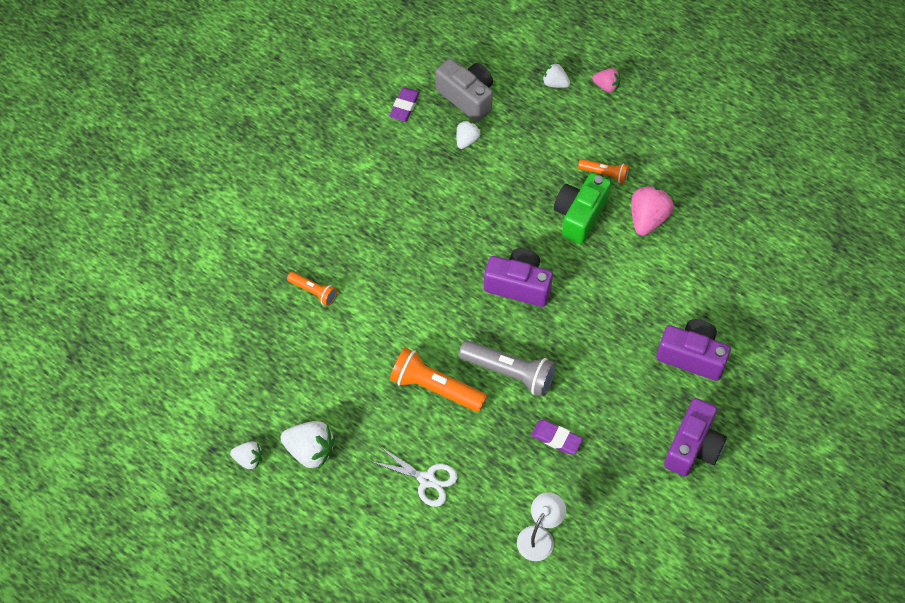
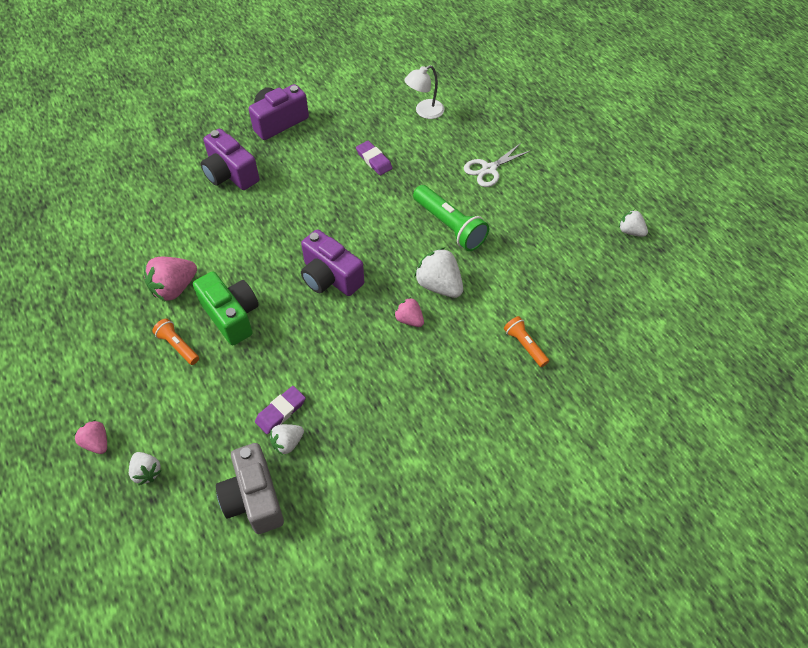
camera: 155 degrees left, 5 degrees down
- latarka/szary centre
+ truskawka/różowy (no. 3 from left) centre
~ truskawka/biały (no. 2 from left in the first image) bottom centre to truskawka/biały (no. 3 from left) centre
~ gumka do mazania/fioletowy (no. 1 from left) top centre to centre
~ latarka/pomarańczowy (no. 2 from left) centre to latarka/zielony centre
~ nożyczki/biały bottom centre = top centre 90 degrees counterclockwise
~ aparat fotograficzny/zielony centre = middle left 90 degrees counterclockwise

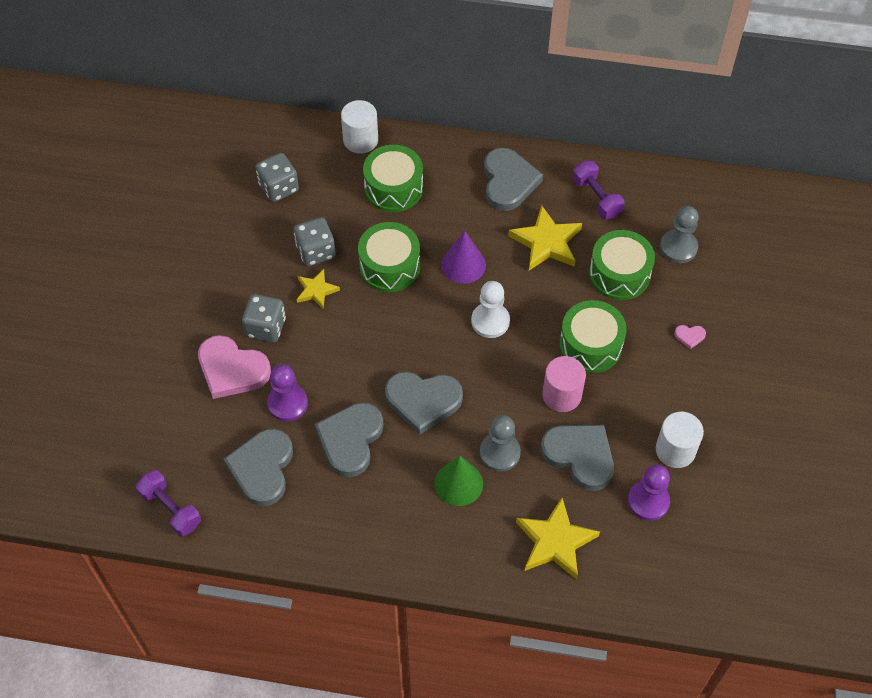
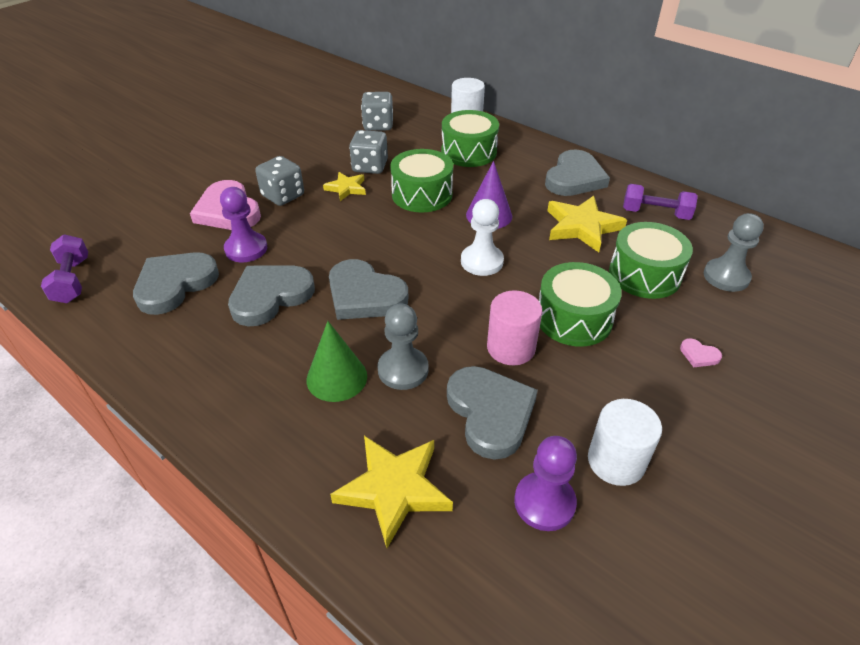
camera: 30 degrees right, 15 degrees down
~ hantel/fioletowy (no. 2 from left) top right = top right 75 degrees counterclockwise

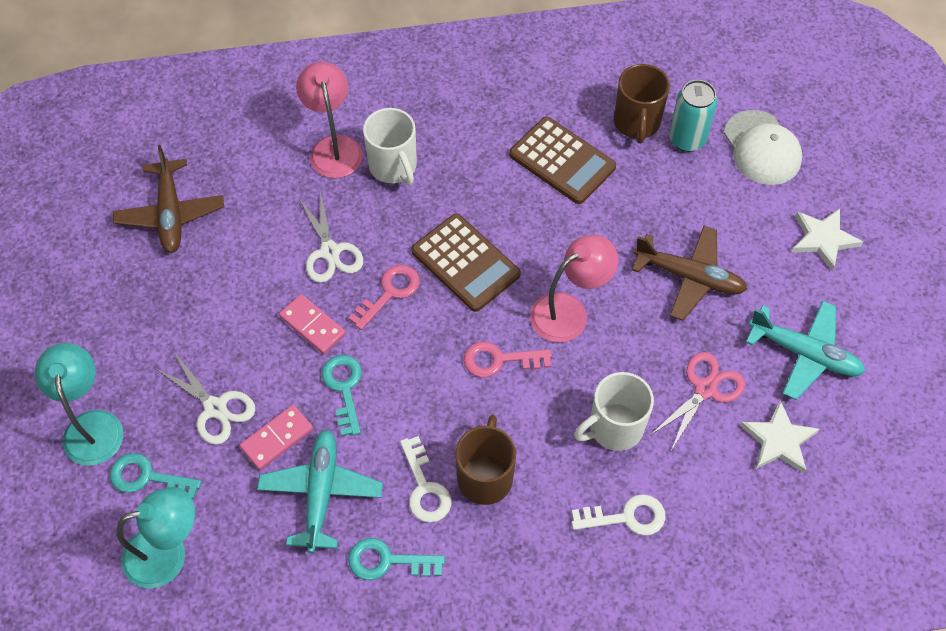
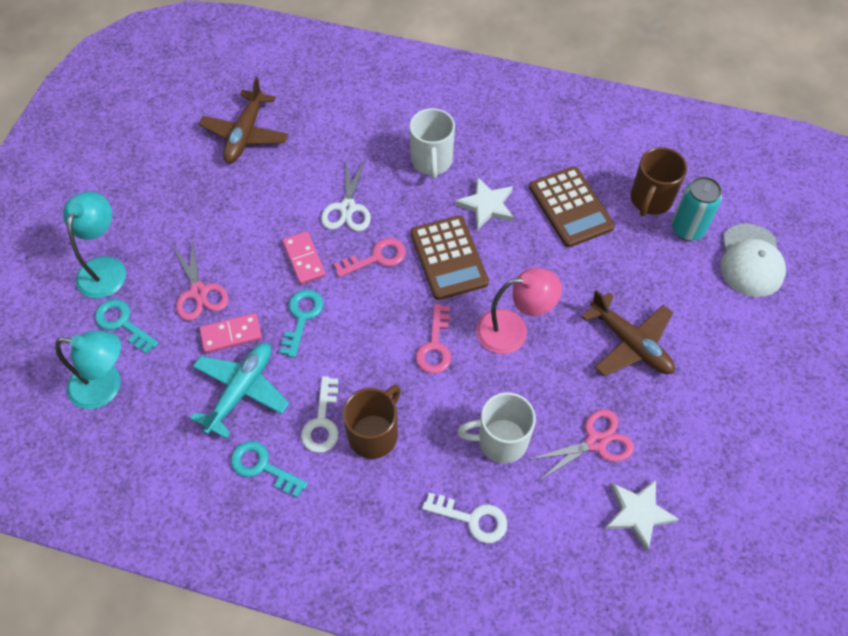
camera: 25 degrees right, 0 degrees up
- lampka/różowy (no. 1 from left) top centre
- samolot/turkusowy (no. 2 from left) middle right
~ gwiazda/biały (no. 2 from left in the first image) middle right to gwiazda/biały (no. 1 from left) top centre
~ nożyczki/biały (no. 1 from left) middle left to nożyczki/różowy (no. 1 from left) middle left
~ klucz/różowy (no. 2 from left) centre = centre 105 degrees counterclockwise

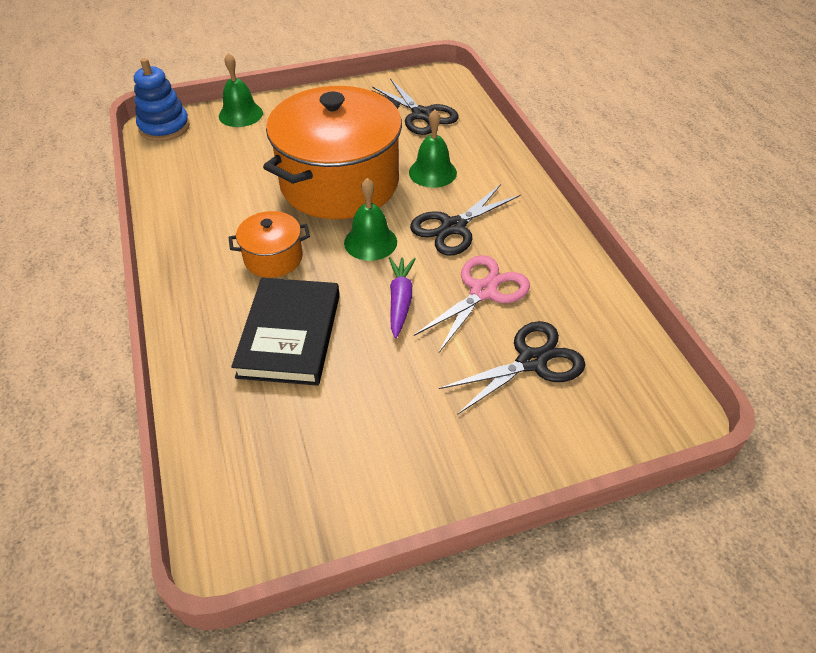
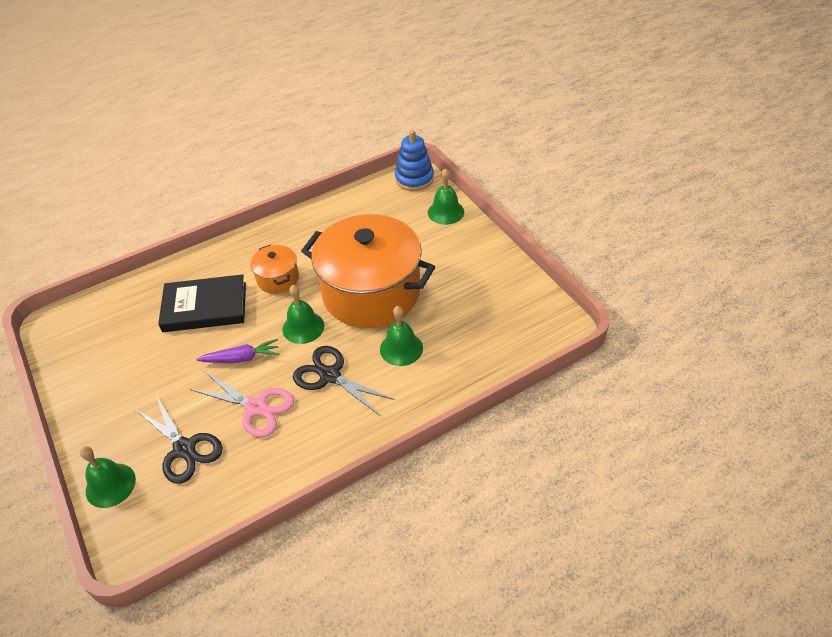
camera: 80 degrees right, 0 degrees up
- nożyczki/czarny (no. 1 from left) top centre
+ dzwonek/zielony (no. 1 from left) bottom left

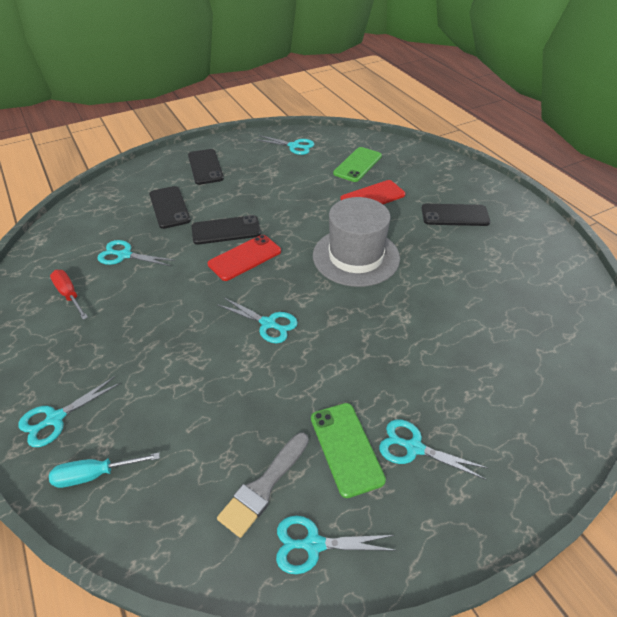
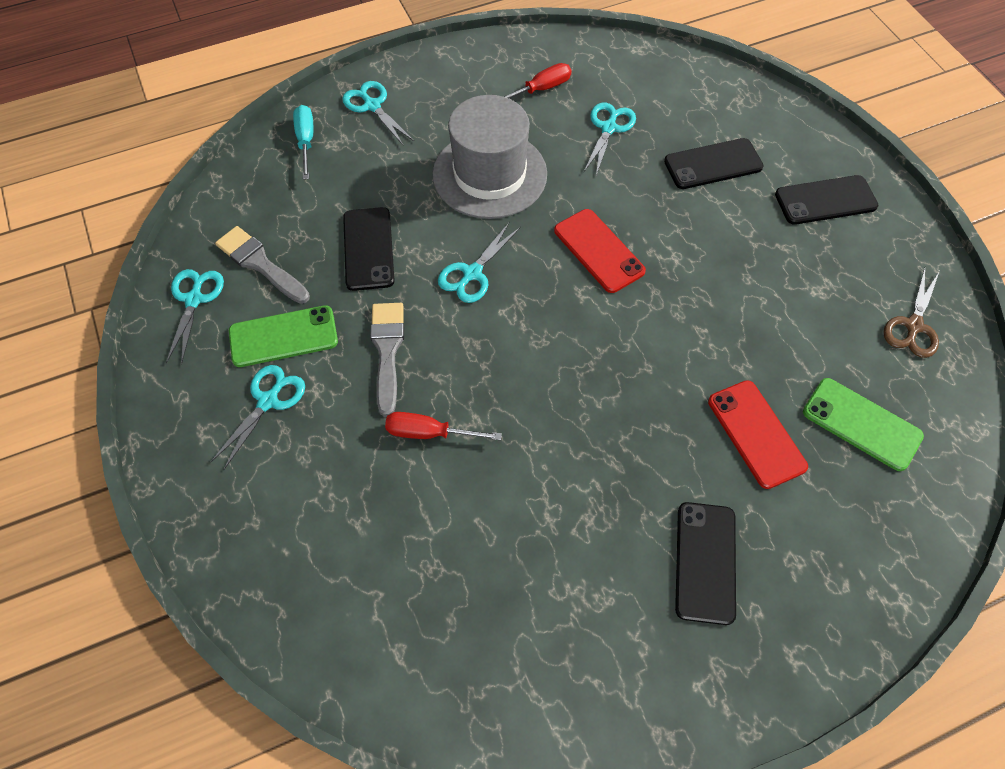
camera: 95 degrees right, 15 degrees up
+ pędzel/szary (no. 2 from left) centre
+ śrubokręt/czerwony (no. 1 from left) centre
~ telefon/czarny (no. 3 from left in the first image) centre to telefon/czarny (no. 1 from left) top centre
~ kapelusz/szary centre to top centre
~ nożyczki/turkusowy (no. 4 from left) top centre to nożyczki/brązowy middle right

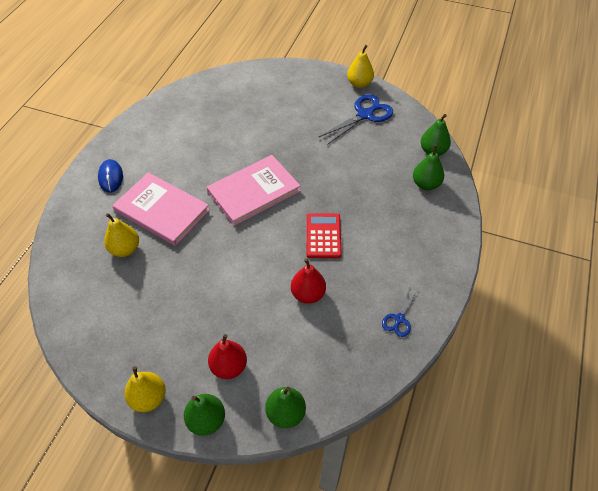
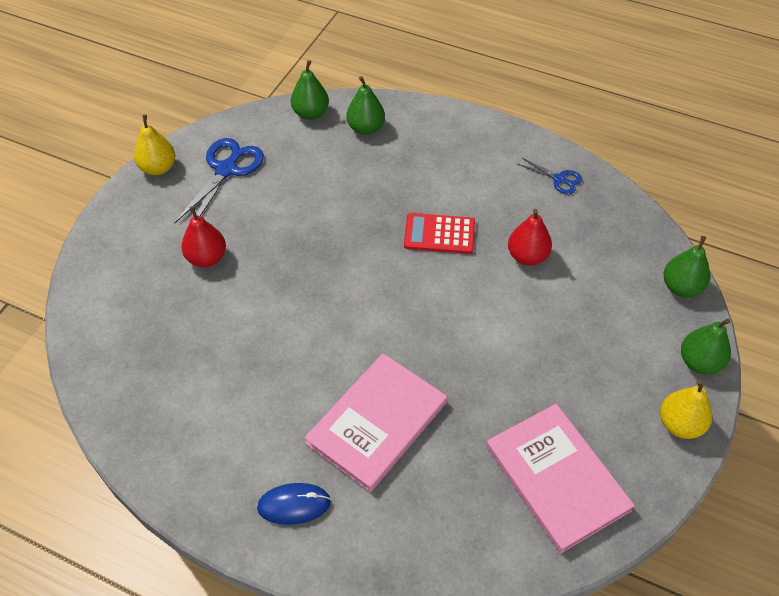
camera: 85 degrees left, 0 degrees up
- gruszka/żółty (no. 1 from left) middle left
~ książka/różowy (no. 2 from left) centre to bottom right
~ gruszka/czerwony (no. 1 from left) bottom centre to middle left
~ nożyczki/niebieski (no. 1 from left) top centre = top left 60 degrees clockwise

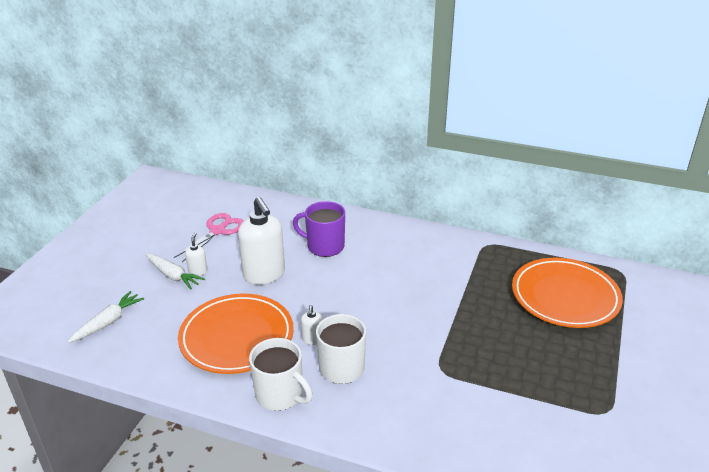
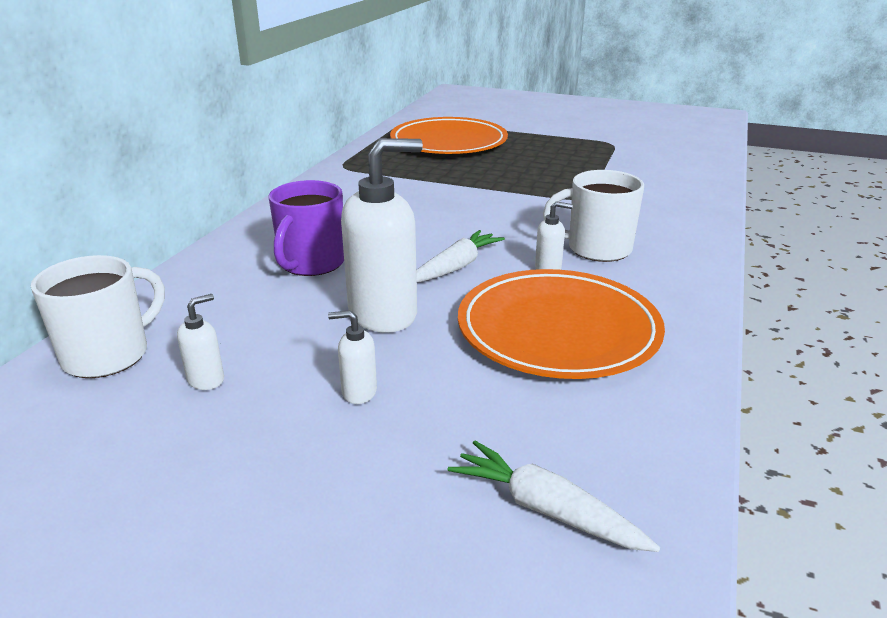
camera: 90 degrees left, 5 degrees down
~ marchewka/biały (no. 2 from left in the first image) middle left to marchewka/biały (no. 1 from left) centre
~ kubek/biały (no. 1 from left) bottom centre to middle left
~ nożyczki/różowy middle left to dozownik mydła/biały (no. 1 from left) middle left

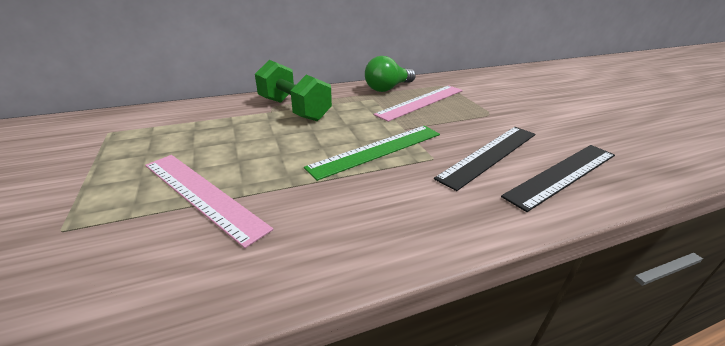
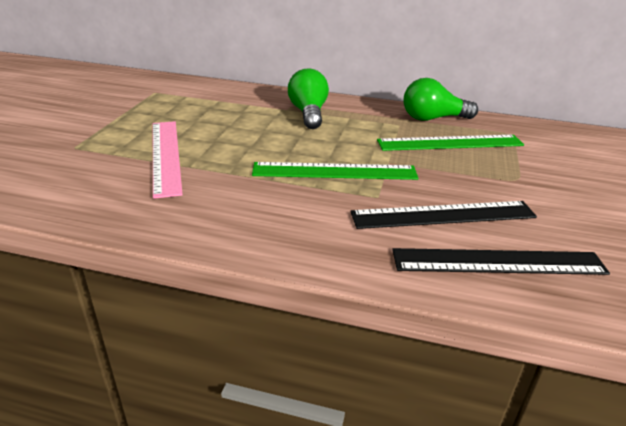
camera: 35 degrees right, 0 degrees up
~ hantel/zielony top centre to żarówka/zielony (no. 1 from left) top centre
~ linijka/różowy (no. 2 from left) top centre to linijka/zielony (no. 2 from left) middle right

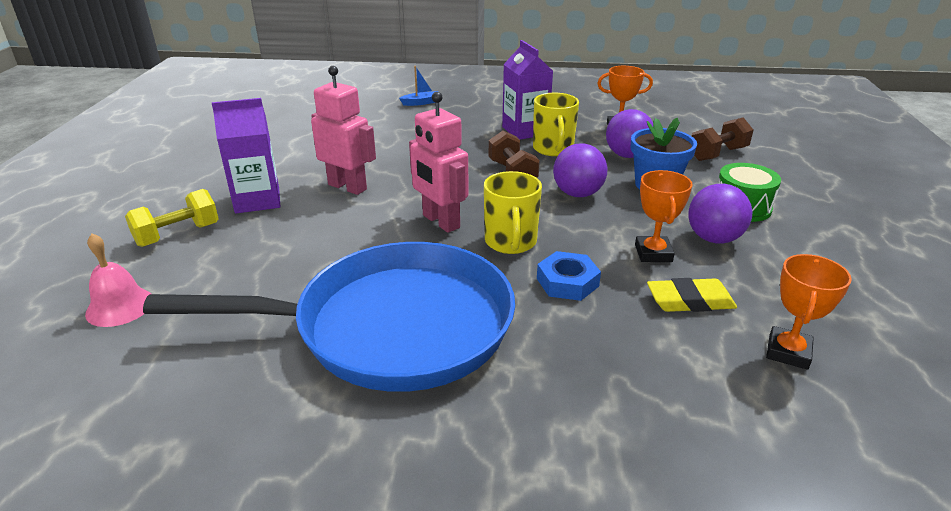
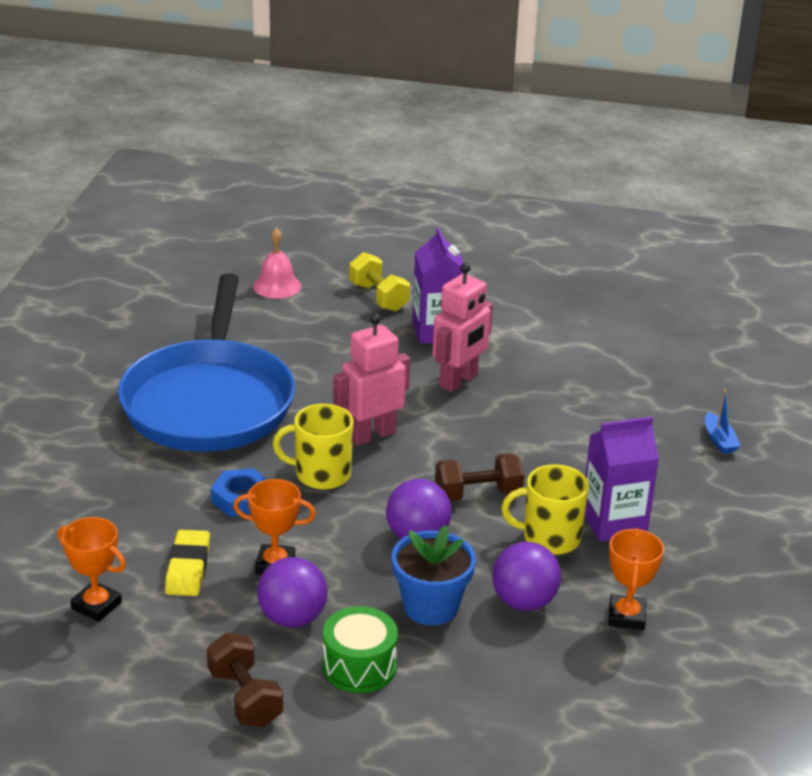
camera: 95 degrees right, 0 degrees up
~ hantel/brązowy (no. 2 from left in the first image) top right to hantel/brązowy (no. 1 from left) bottom left

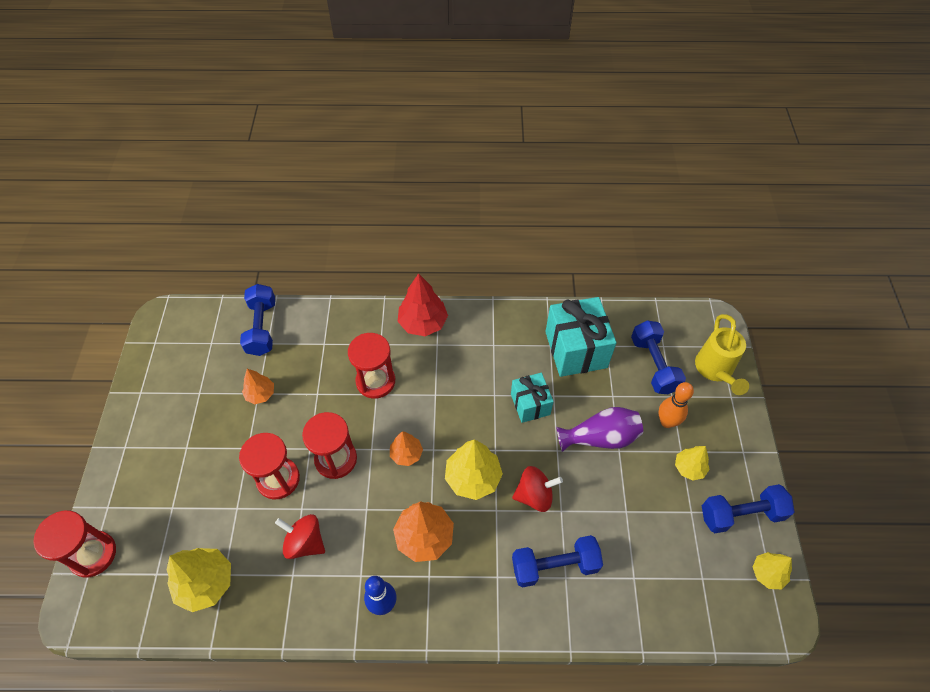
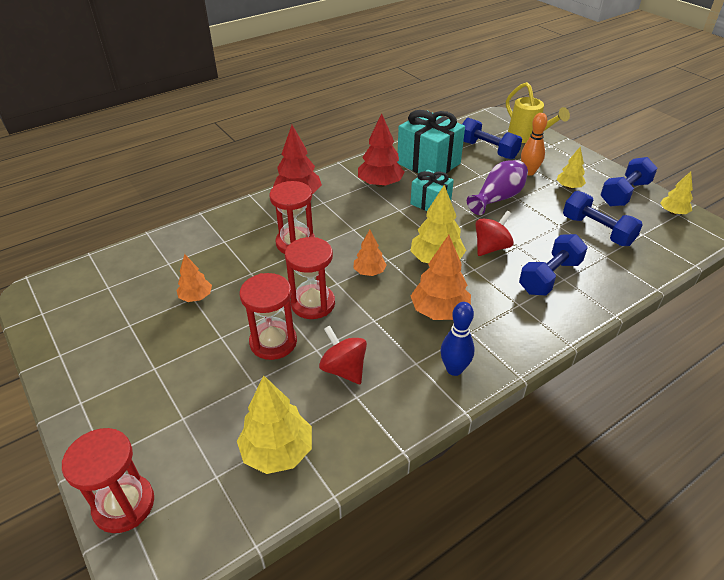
camera: 35 degrees left, 15 degrees down
+ drzewko/czerwony (no. 2 from left) top centre
~ hantel/niebieski (no. 1 from left in the first image) middle left to hantel/niebieski (no. 3 from left) middle right
~ bączek/czerwony (no. 1 from left) bottom left = centre 60 degrees clockwise

